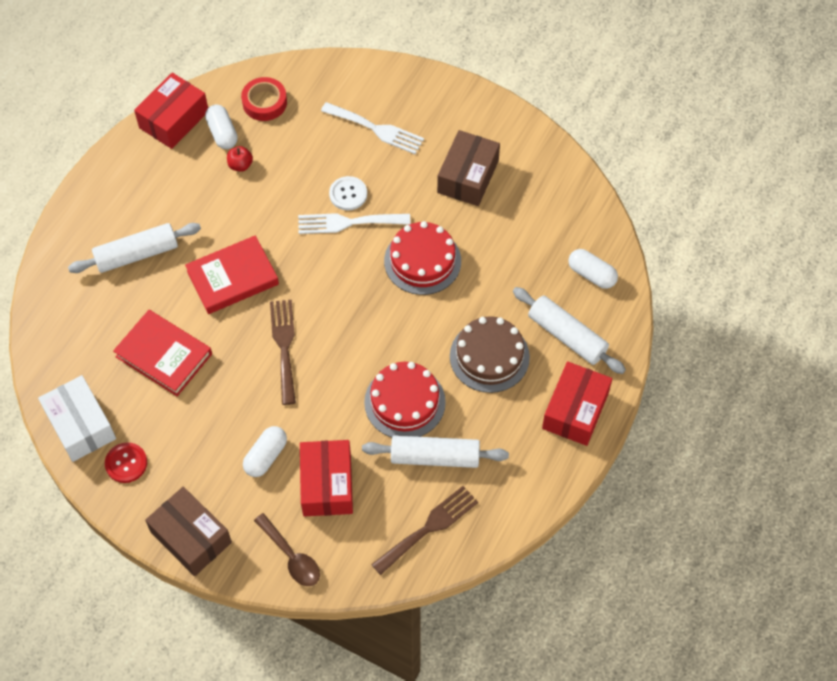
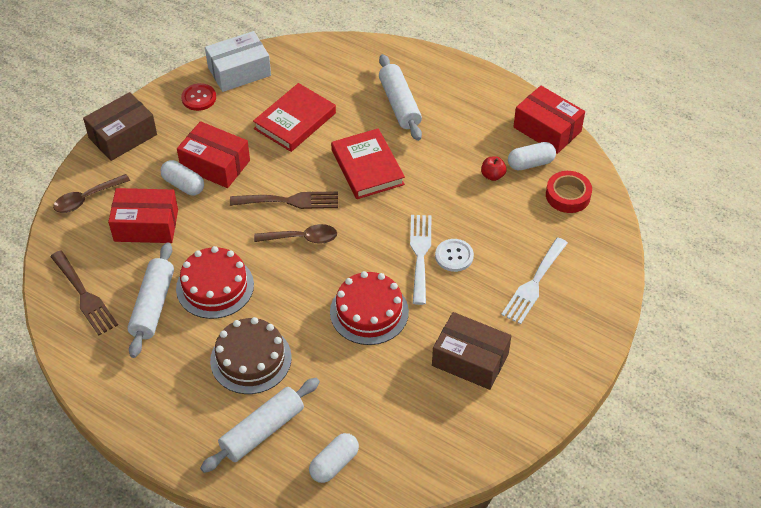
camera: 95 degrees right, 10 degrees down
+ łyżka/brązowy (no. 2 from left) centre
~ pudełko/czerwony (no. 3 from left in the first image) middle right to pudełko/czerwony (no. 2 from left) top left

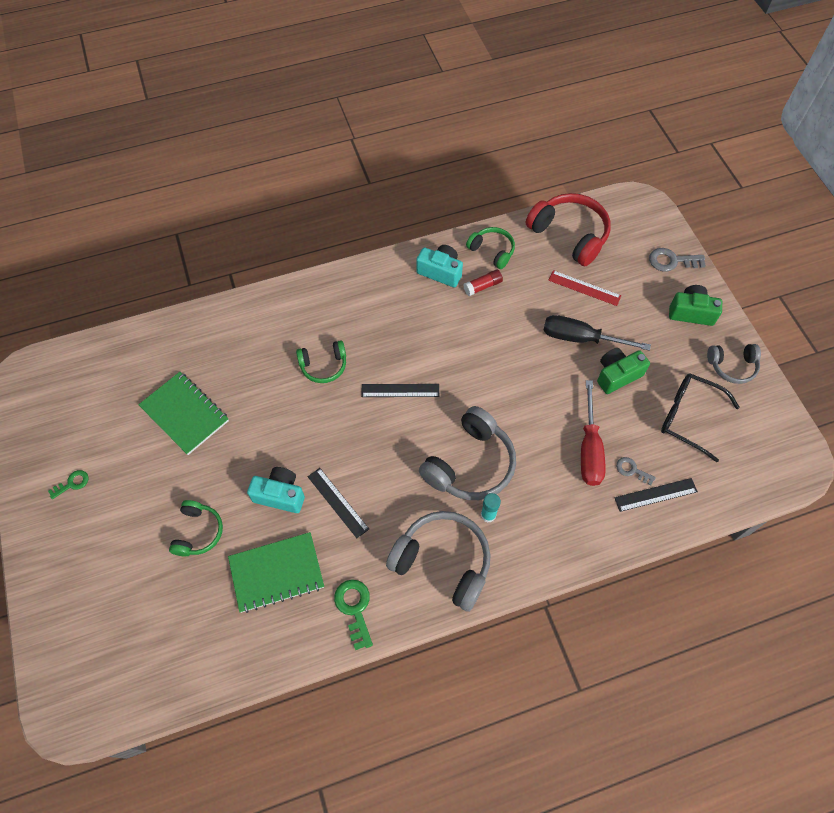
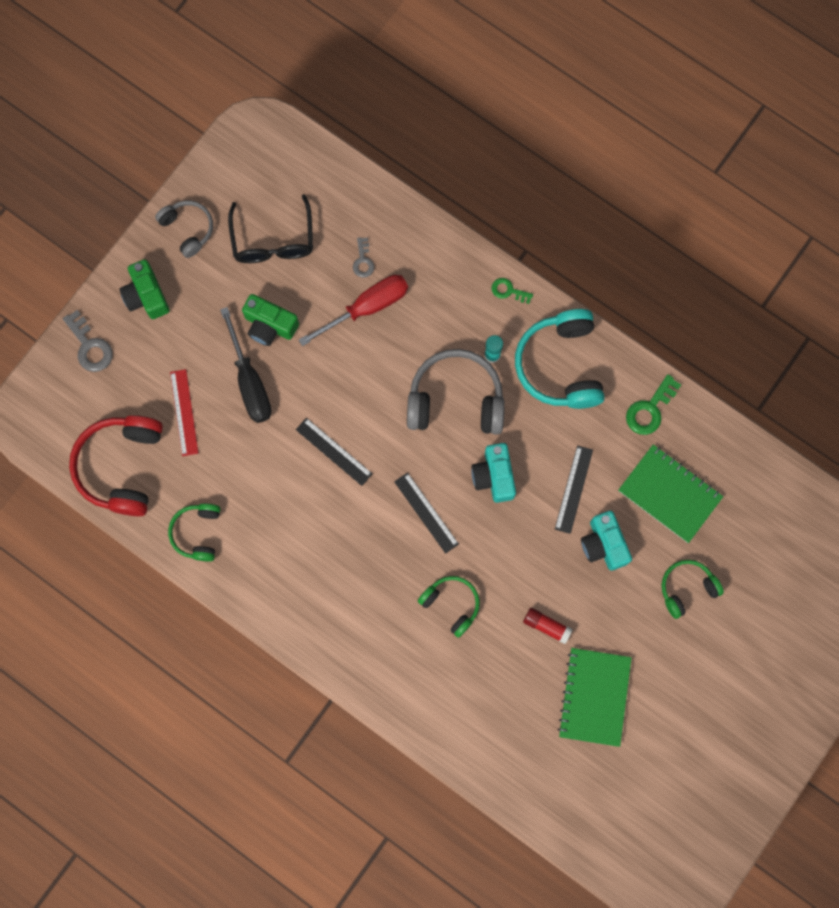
camera: 125 degrees left, 15 degrees up
~ klucz/zielony (no. 1 from left) middle left to top centre
~ aparat fotograficzny/turkusowy (no. 2 from left in the first image) top centre to aparat fotograficzny/turkusowy (no. 1 from left) centre
~ klej w sztyfcie/czerwony centre to bottom centre
~ linijka/czarny (no. 3 from left in the first image) middle right to linijka/czarny (no. 1 from left) centre
~ słuchawki/szary (no. 1 from left) bottom centre to słuchawki/turkusowy middle right

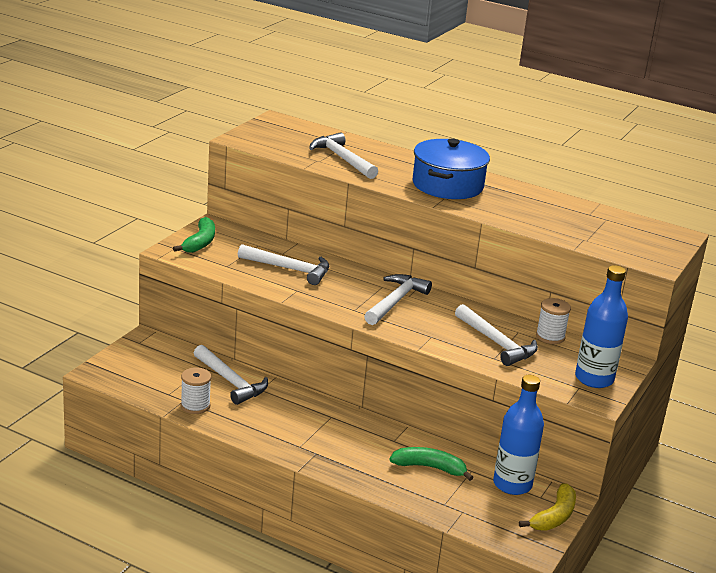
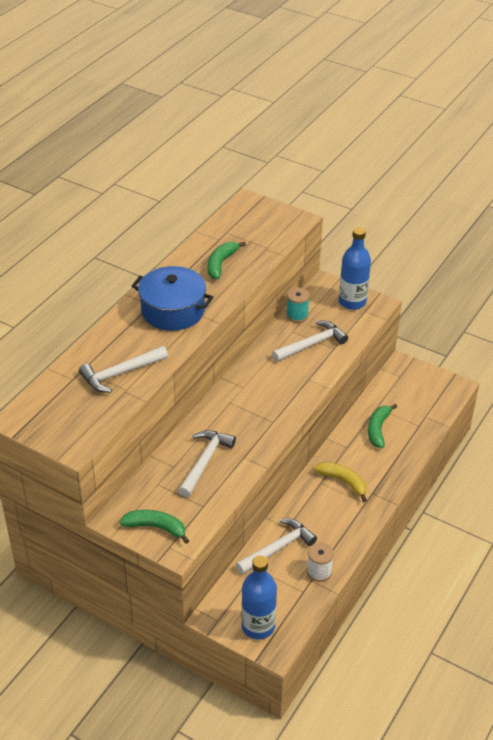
camera: 85 degrees left, 15 degrees up
- młotek/biały (no. 4 from left) centre
+ banan/zielony (no. 2 from left) centre
~ butelka/niebieski (no. 1 from left) bottom right to bottom centre
~ banan/żółty bottom right to middle right
~ szpulka/biały (no. 2 from left) middle right to szpulka/turkusowy centre

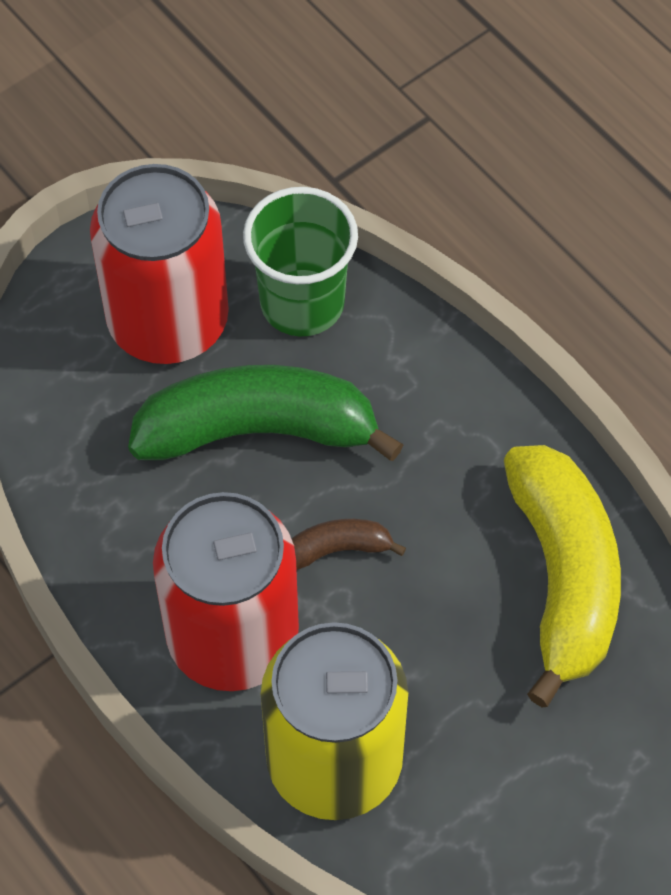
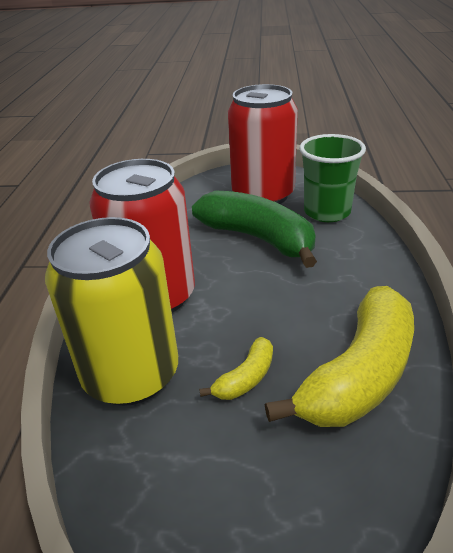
camera: 45 degrees right, 25 degrees down
- banan/brązowy centre
+ banan/żółty (no. 1 from left) centre

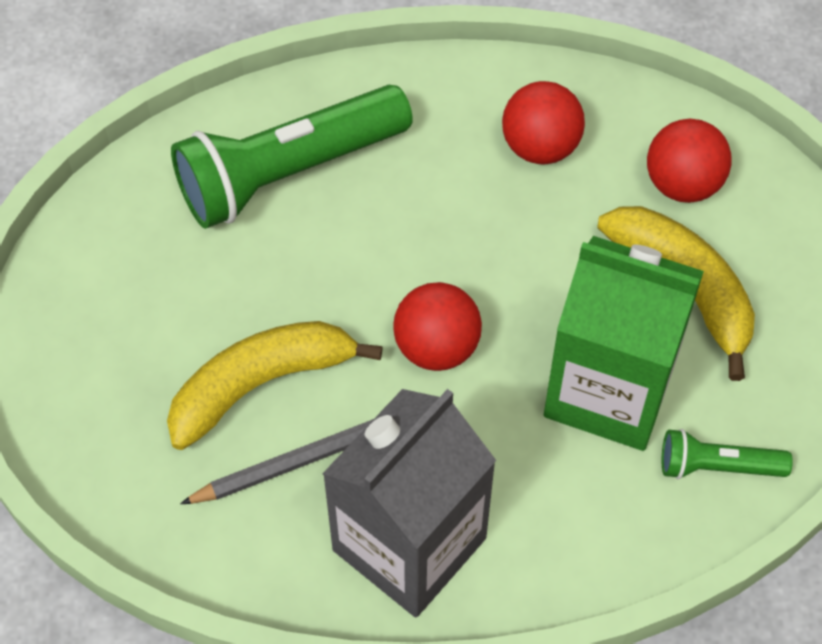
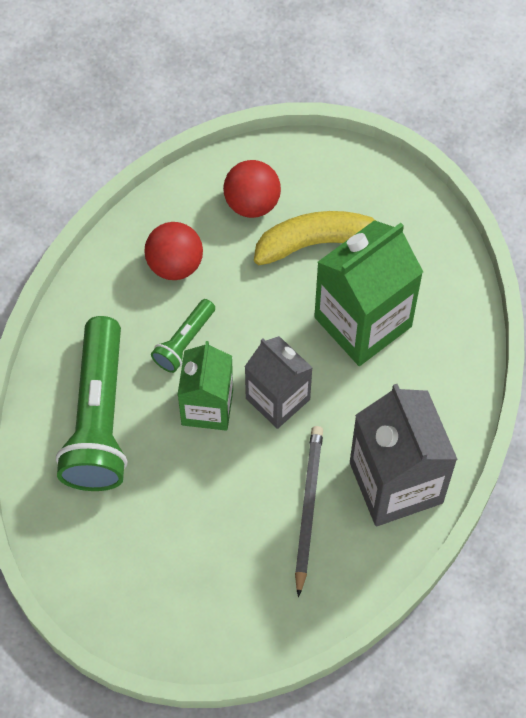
camera: 60 degrees left, 5 degrees up
- banan/żółty (no. 1 from left) centre
+ karton mleka/zielony (no. 1 from left) centre
~ latarka/zielony (no. 2 from left) bottom right to centre
~ piłka/czerwony (no. 1 from left) centre to karton mleka/szary (no. 1 from left) centre

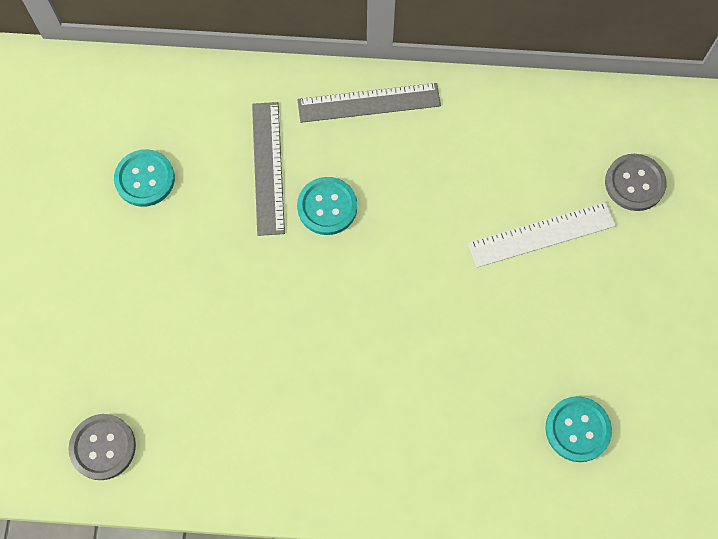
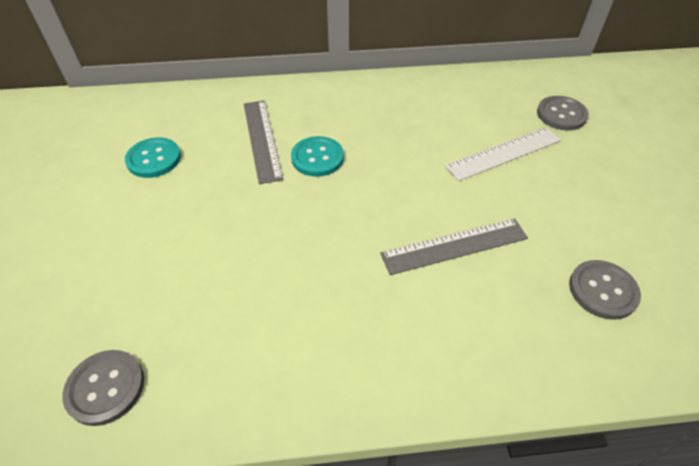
camera: 10 degrees left, 20 degrees down
~ linijka/szary (no. 2 from left) top centre to centre
~ guzik/turkusowy (no. 3 from left) bottom right to guzik/szary (no. 3 from left) middle right

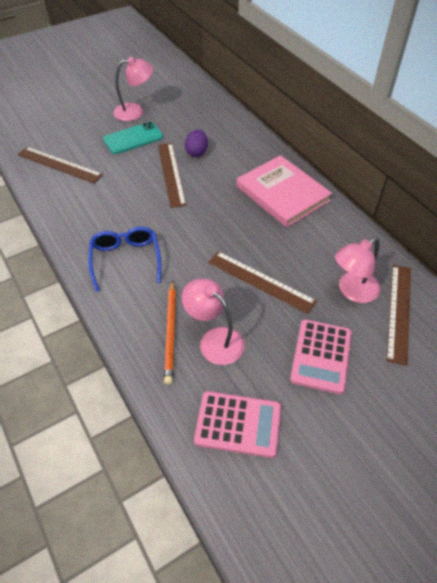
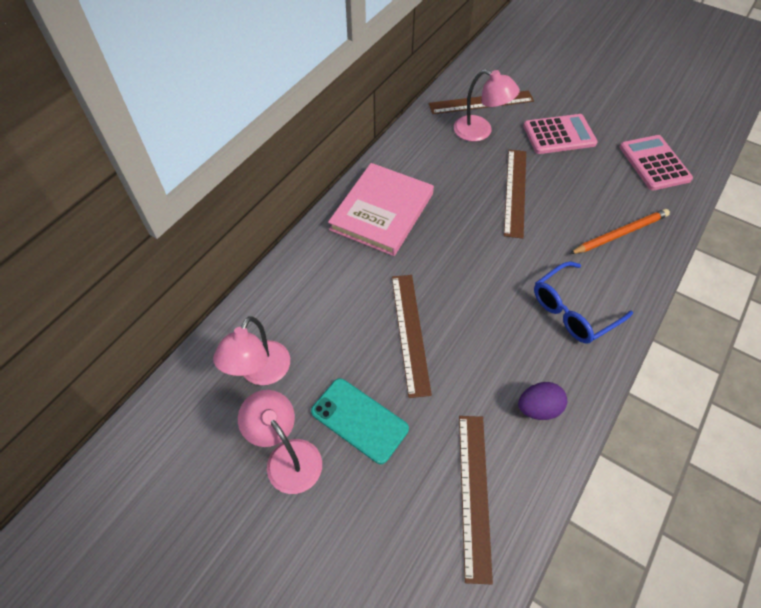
camera: 115 degrees left, 5 degrees up
~ lampka/różowy (no. 2 from left in the first image) centre to lampka/różowy (no. 1 from left) middle left
~ jajko/fioletowy top centre to middle right
~ linijka/brązowy (no. 2 from left in the first image) top centre = centre 60 degrees counterclockwise

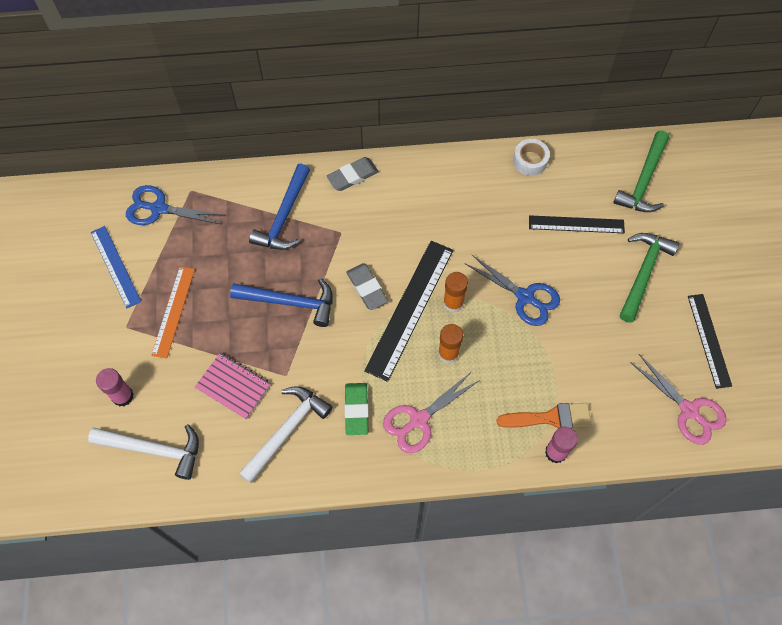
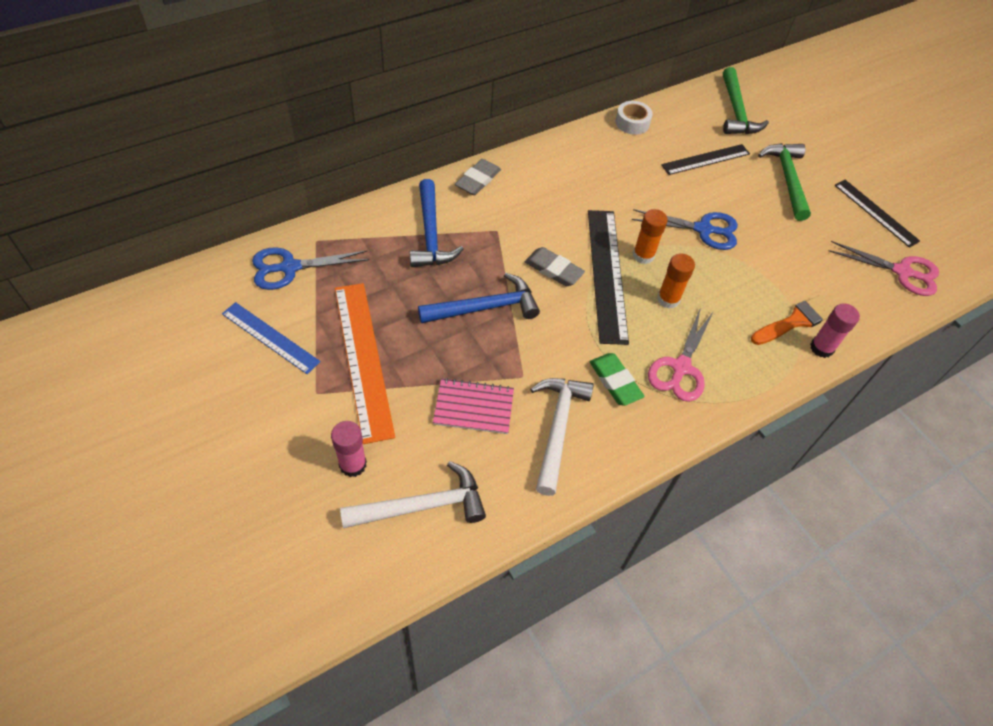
camera: 30 degrees left, 10 degrees down
~ linijka/pomarańczowy middle left = centre x1.60

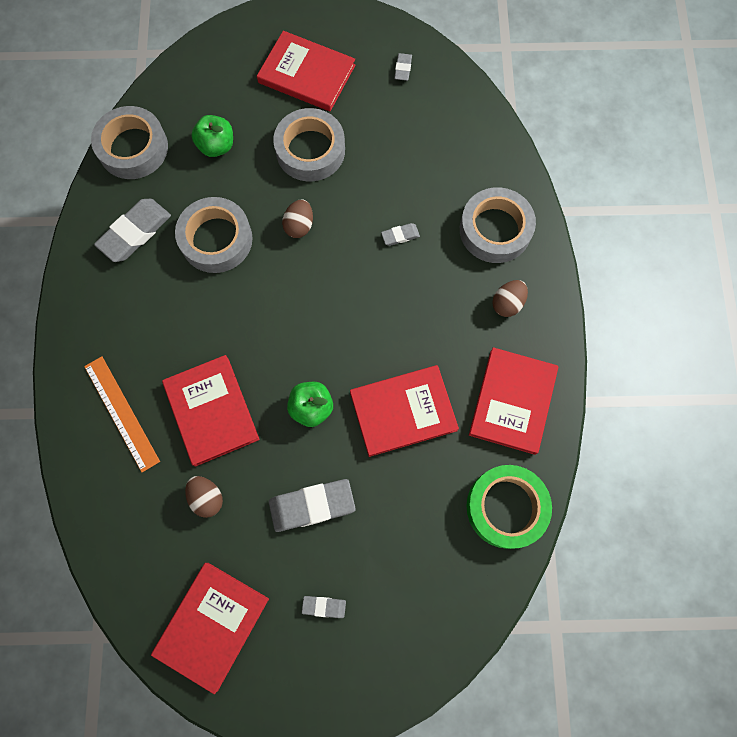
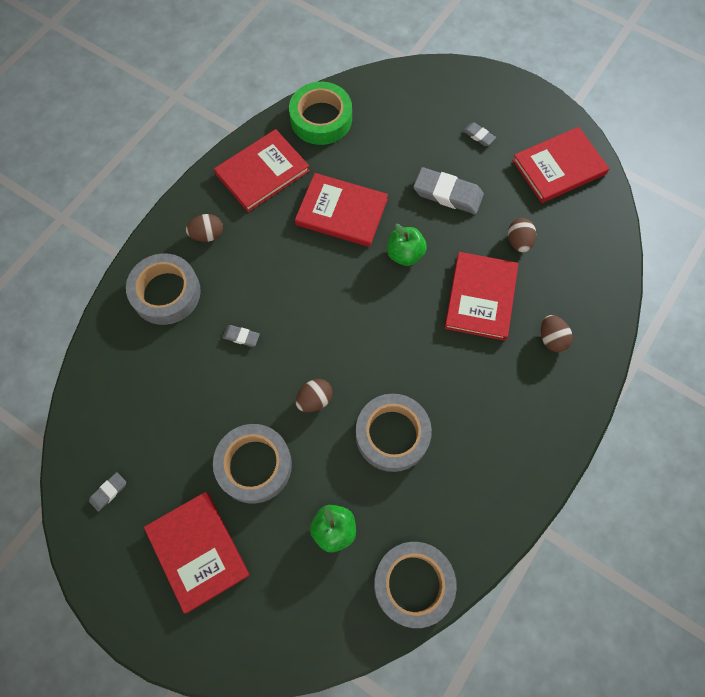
camera: 145 degrees left, 5 degrees down
- gumka do mazania/szary (no. 1 from left) top left
~ linijka/pomarańczowy middle left to jajko/brązowy (no. 4 from left) middle right

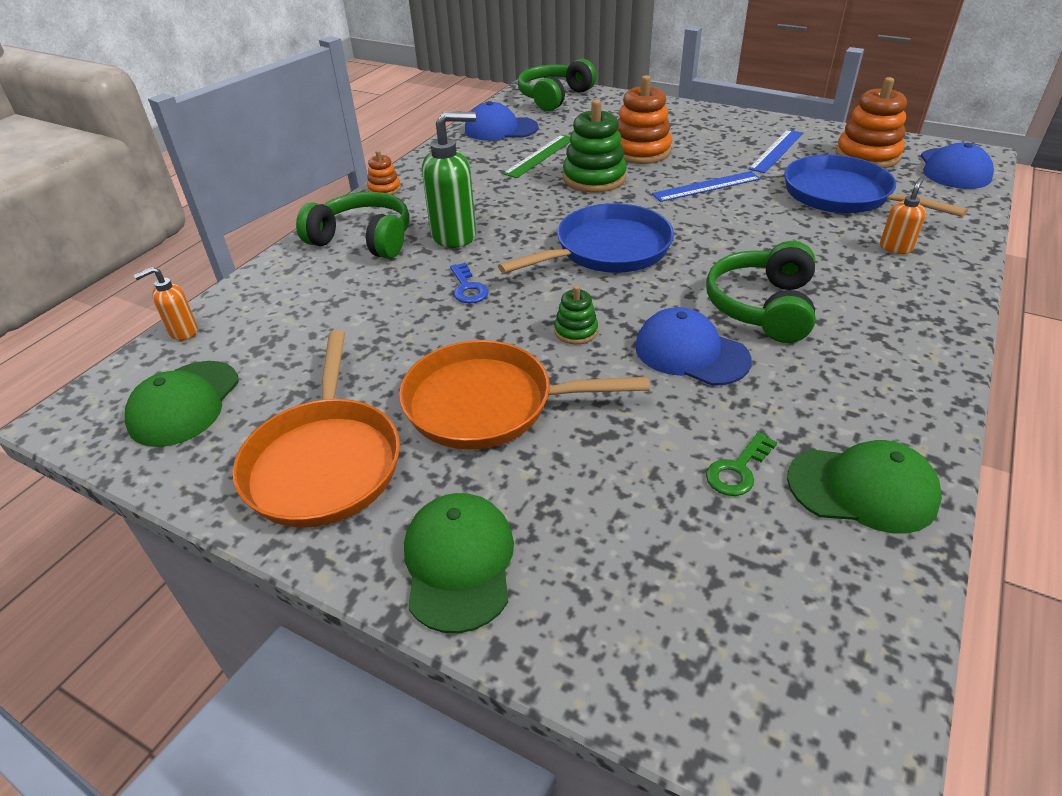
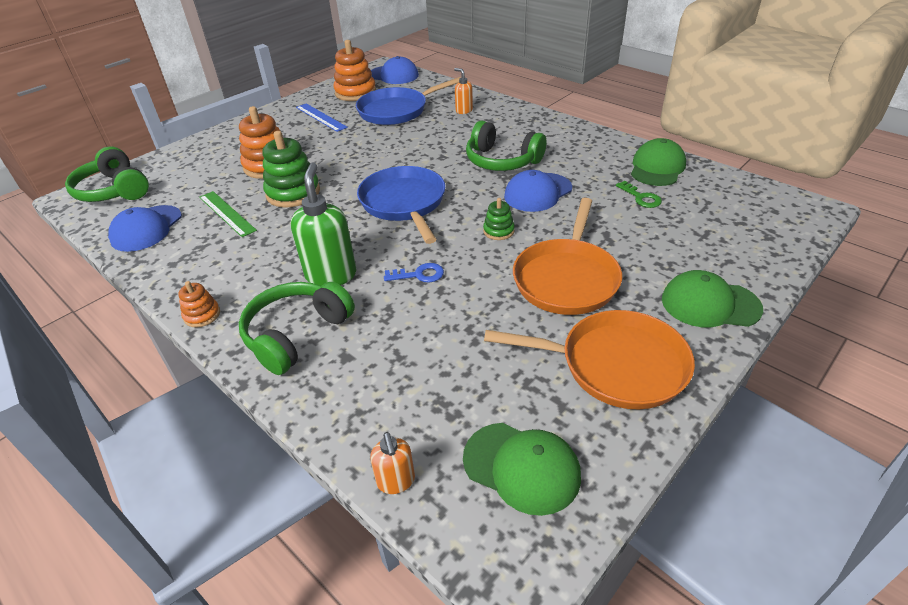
camera: 75 degrees left, 0 degrees up
- linijka/niebieski (no. 1 from left) top centre

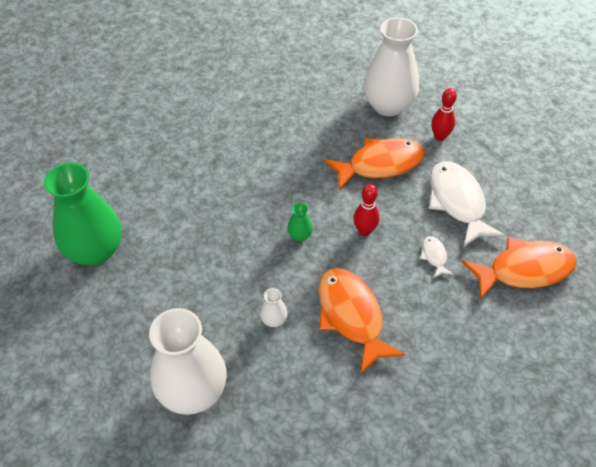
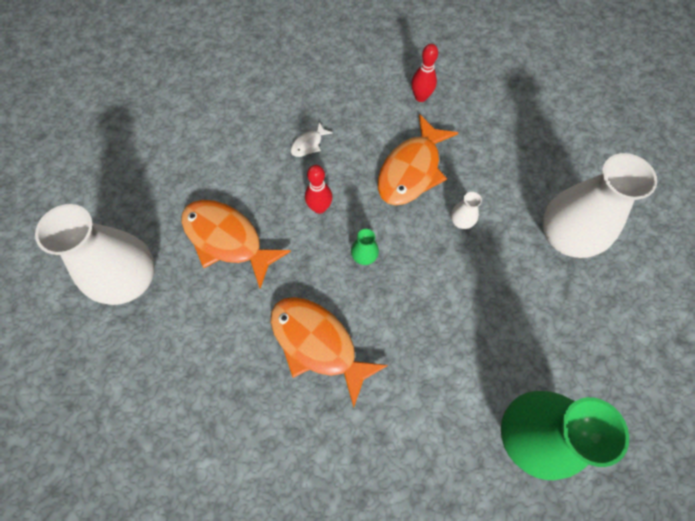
camera: 125 degrees left, 15 degrees up
- ryba/biały (no. 2 from left) middle right
~ kręgiel/czerwony (no. 2 from left) top right to top centre
~ ryba/pomarańczowy (no. 3 from left in the first image) middle right to ryba/pomarańczowy (no. 2 from left) bottom centre

